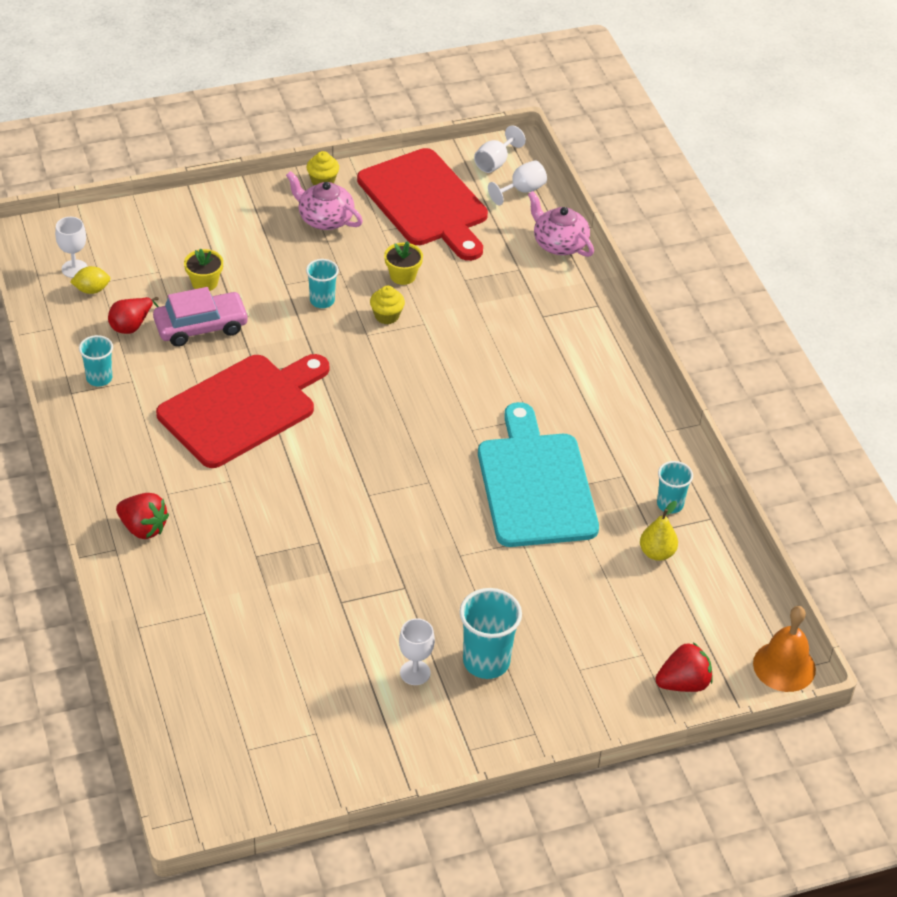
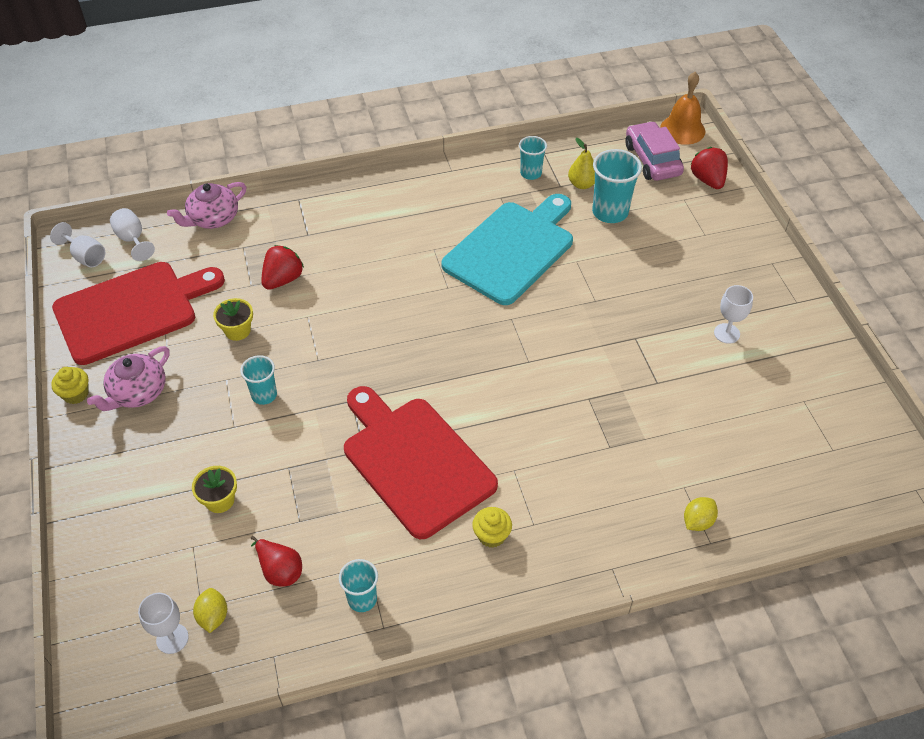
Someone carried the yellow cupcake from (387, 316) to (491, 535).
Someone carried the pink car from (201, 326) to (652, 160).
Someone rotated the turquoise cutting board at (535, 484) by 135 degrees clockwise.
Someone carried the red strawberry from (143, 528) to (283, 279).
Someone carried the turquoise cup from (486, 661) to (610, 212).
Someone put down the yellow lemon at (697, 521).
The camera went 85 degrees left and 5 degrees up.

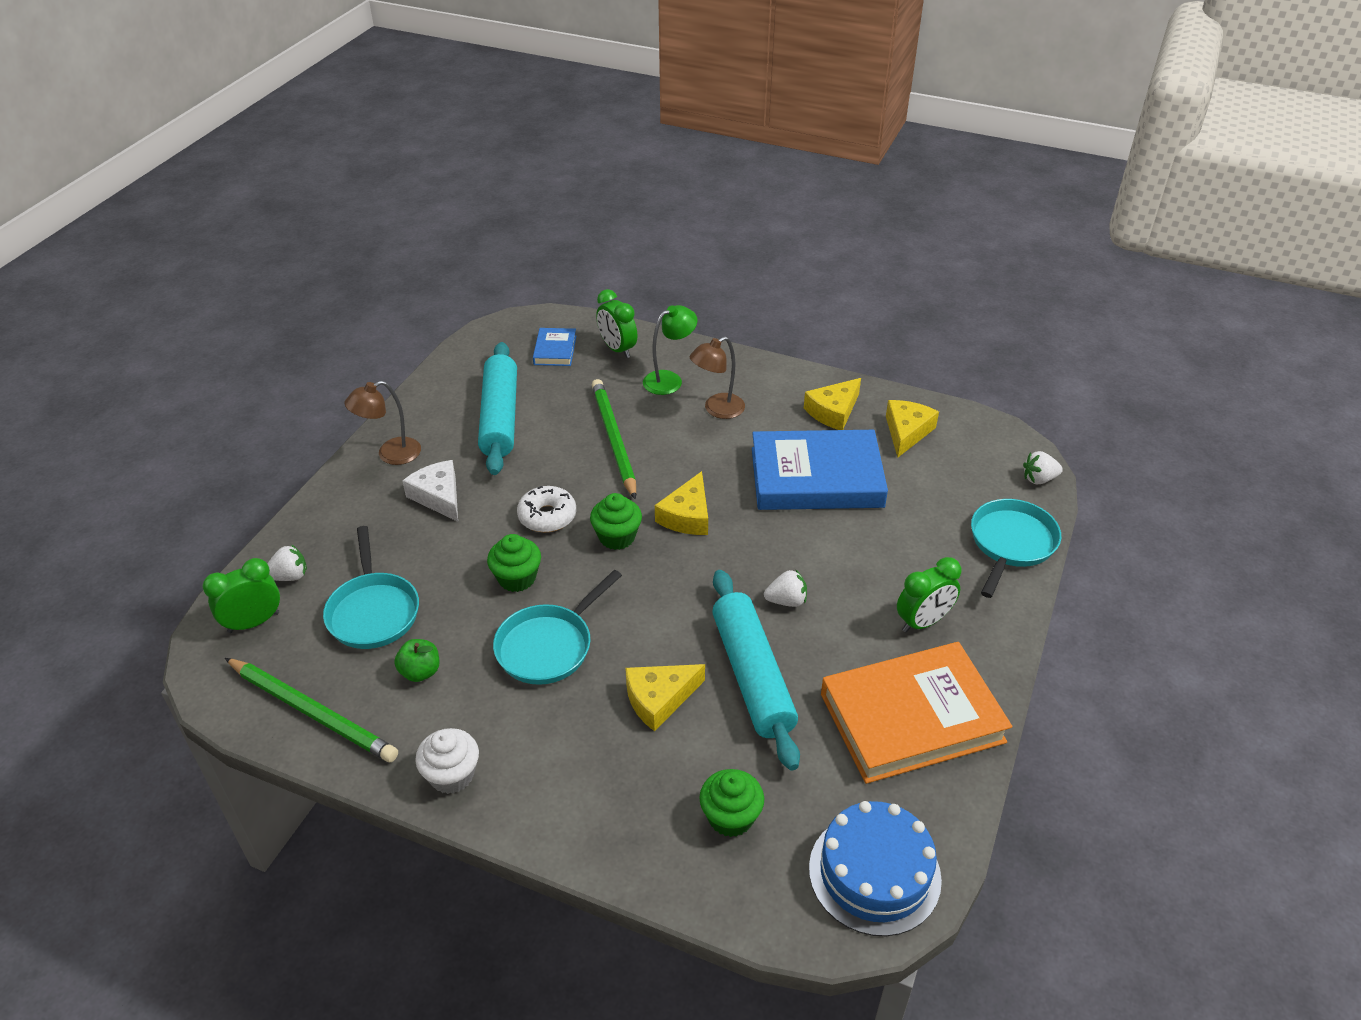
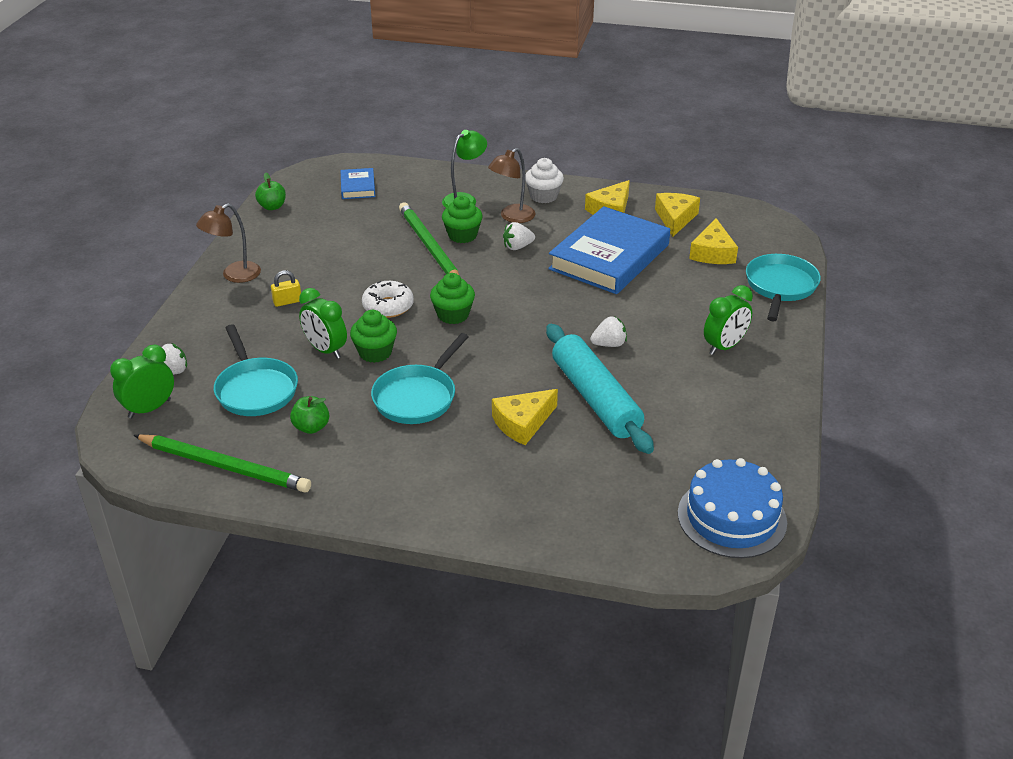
Someone carried the green clock from (617, 349) to (325, 350).
Someone took away the turquoise rolling pin at (500, 417).
Someone rotated the blue book at (816, 477) by 45 degrees counterclockwise.
Someone carried the white strawberry from (1039, 479) to (517, 247).
Someone swapped the white cheese at (438, 496) for the yellow padlock at (287, 301).
Someone carried the yellow cheese from (687, 515) to (712, 252).
Someone took away the orange book at (911, 718).
Someone carried the white cupcake from (452, 775) to (543, 196).
Someone carried the green cupcake from (730, 817) to (462, 235).
Someone put down the green apple at (272, 207).
The camera went 10 degrees left and 5 degrees down.

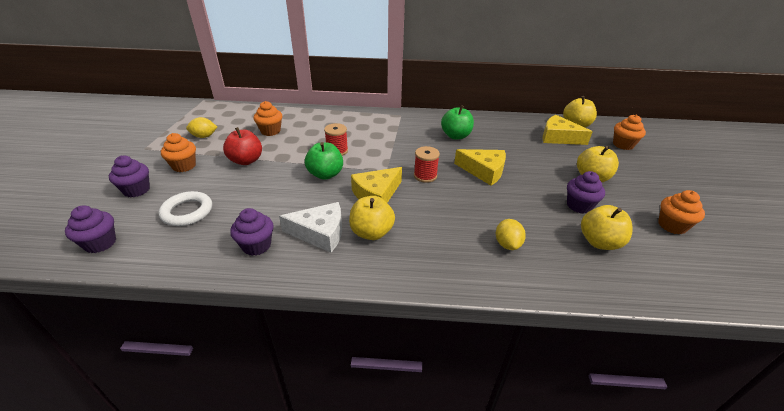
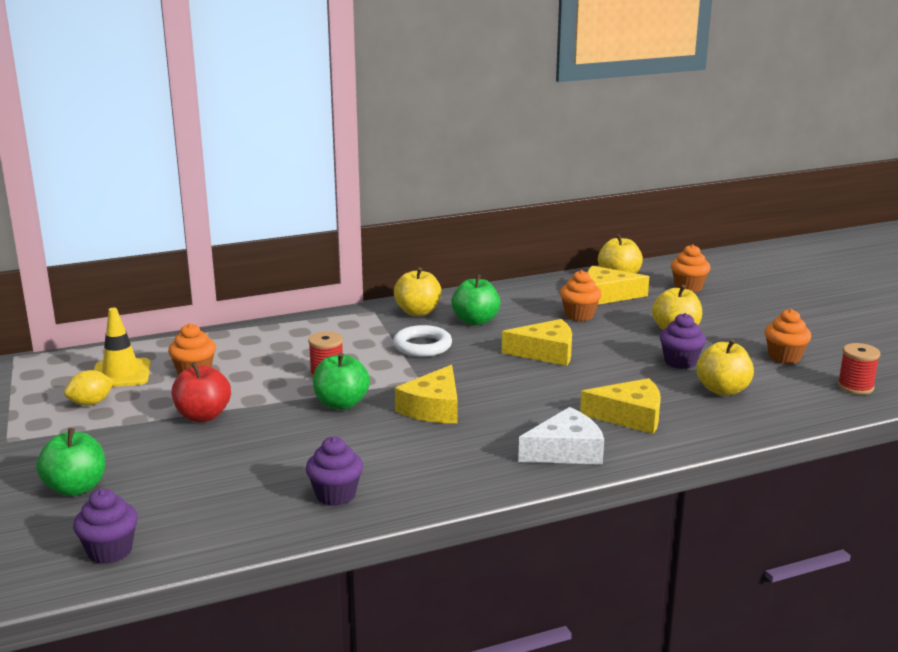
Someone carried the orange cupcake from (184, 166) to (579, 315).
Someone carried the red spool from (425, 176) to (855, 387).
Someone swapped the purple cupcake at (137, 190) for the green apple at (76, 488).
Someone carried the white ring from (187, 212) to (422, 346).
Someone carried the yellow apple from (371, 232) to (418, 312).
Someone carried the white cheese from (320, 233) to (566, 451).
Someone swapped the yellow lemon at (507, 244) for the yellow cheese at (630, 416).
Someone put down the yellow traffic cone at (121, 374).
The camera went 25 degrees left and 15 degrees down.

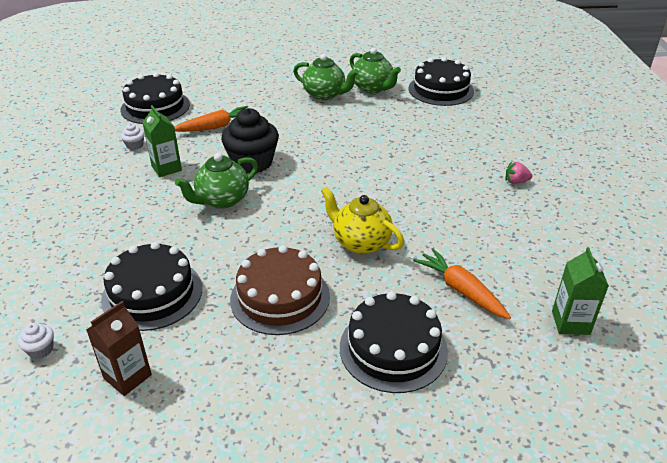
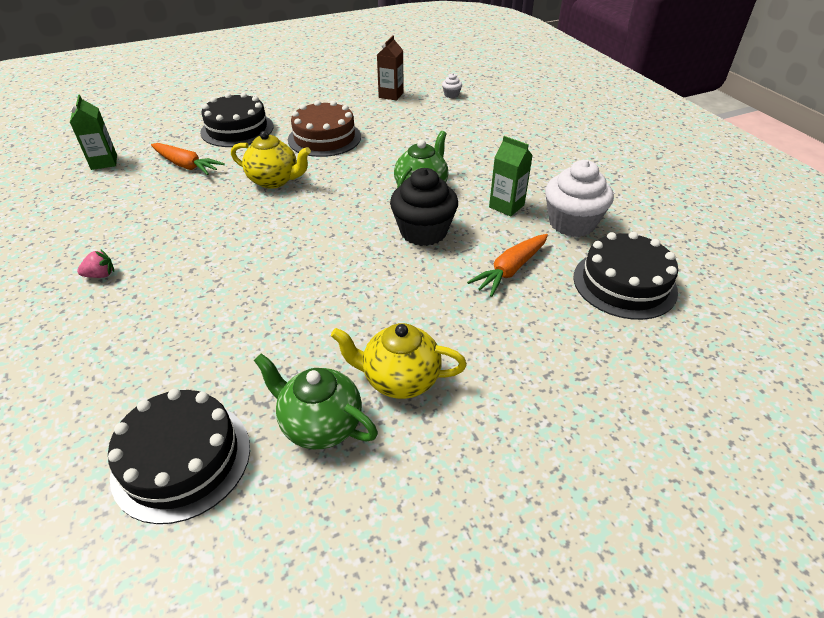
Someone repainted the green teapot at (325, 95), which became the yellow teapot at (400, 379).
Someone scaled the white cupcake at (135, 145) by 2.33.
Someone took away the black cake at (152, 293).
The camera went 160 degrees right and 5 degrees up.

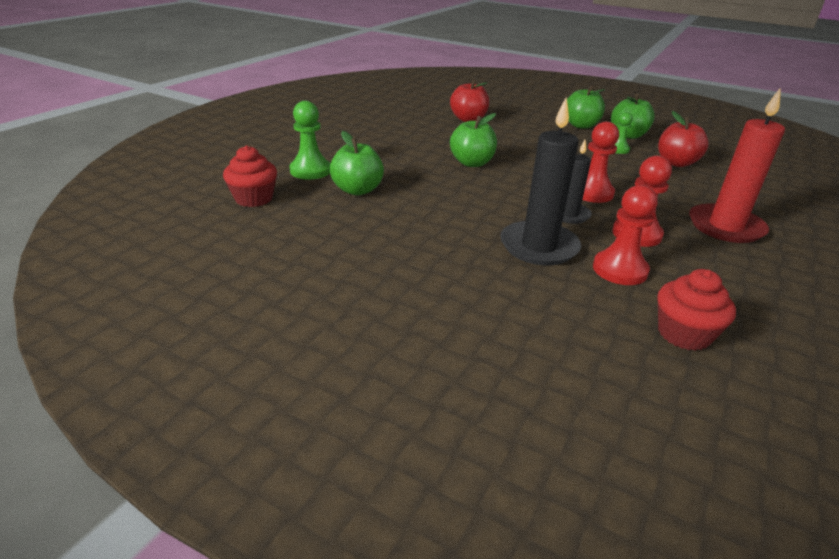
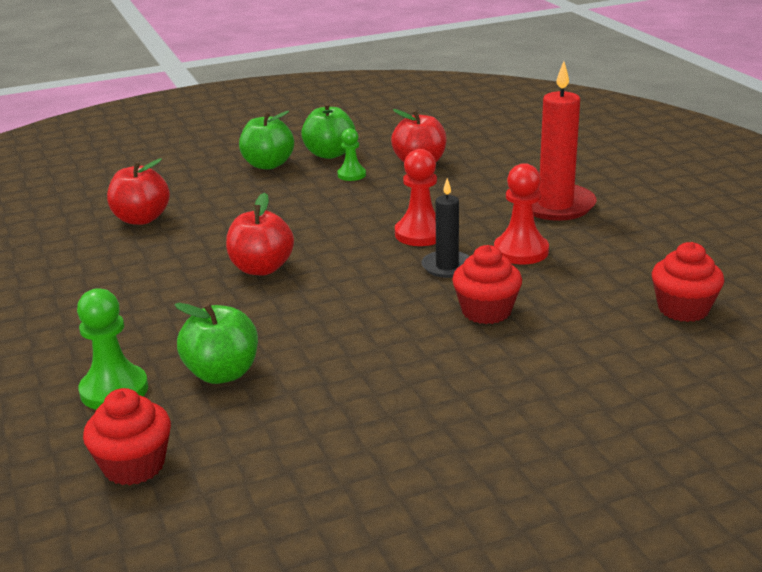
Someone swapped the black candle at (539, 246) for the red cupcake at (486, 311).
Someone repainted the green apple at (472, 163), which became the red apple at (261, 268).
Someone took away the red pawn at (620, 270).
The camera went 50 degrees left and 5 degrees down.

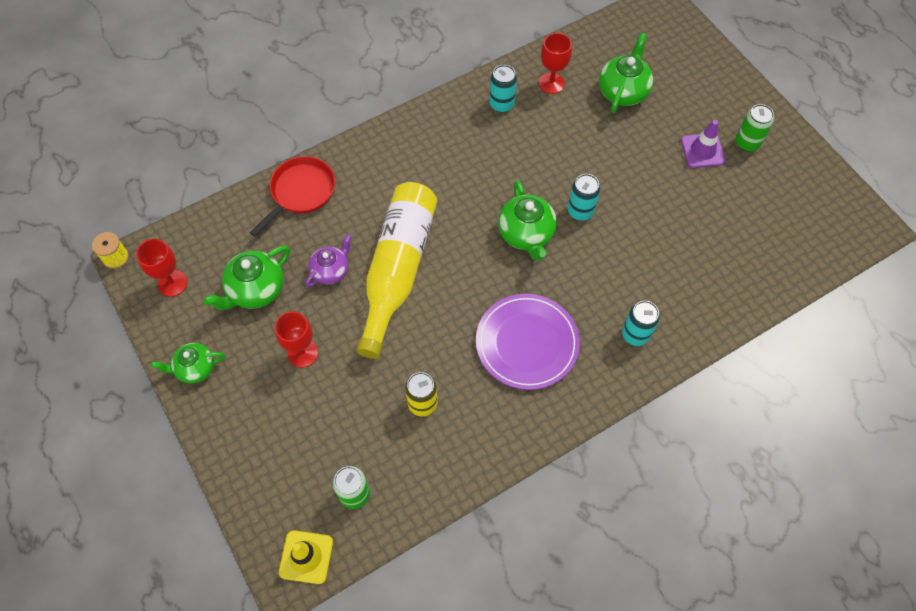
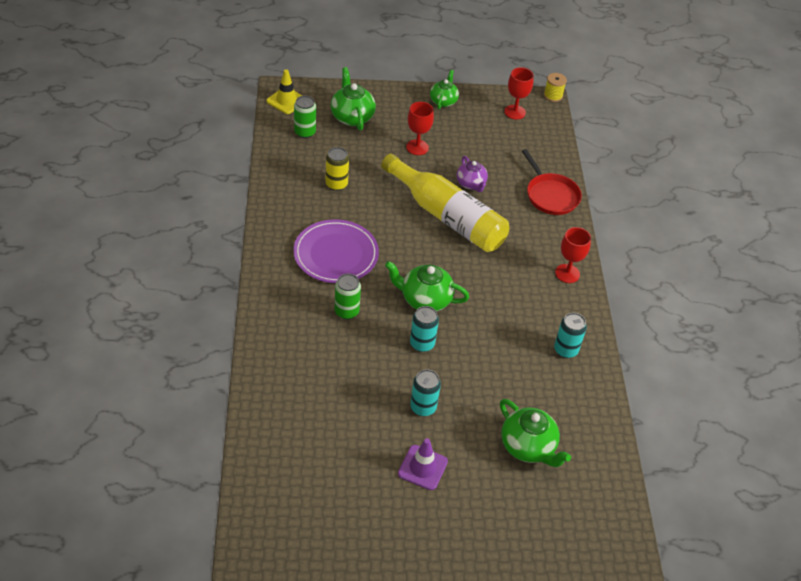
Someone carried the red goblet from (551, 83) to (567, 273).
Someone carried the green can from (747, 143) to (346, 311).
Someone carried the green teapot from (255, 290) to (352, 117).
Someone carried the turquoise can from (635, 334) to (423, 407).
The camera went 115 degrees right and 15 degrees down.

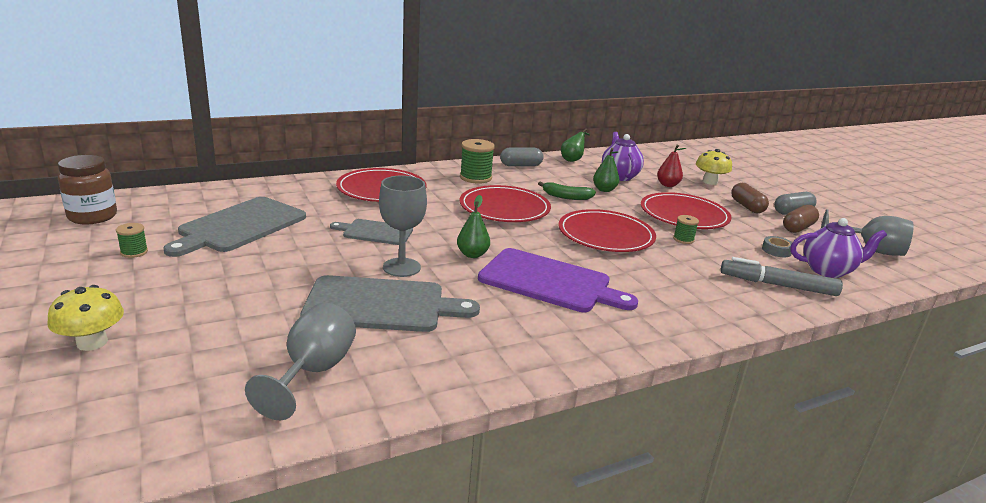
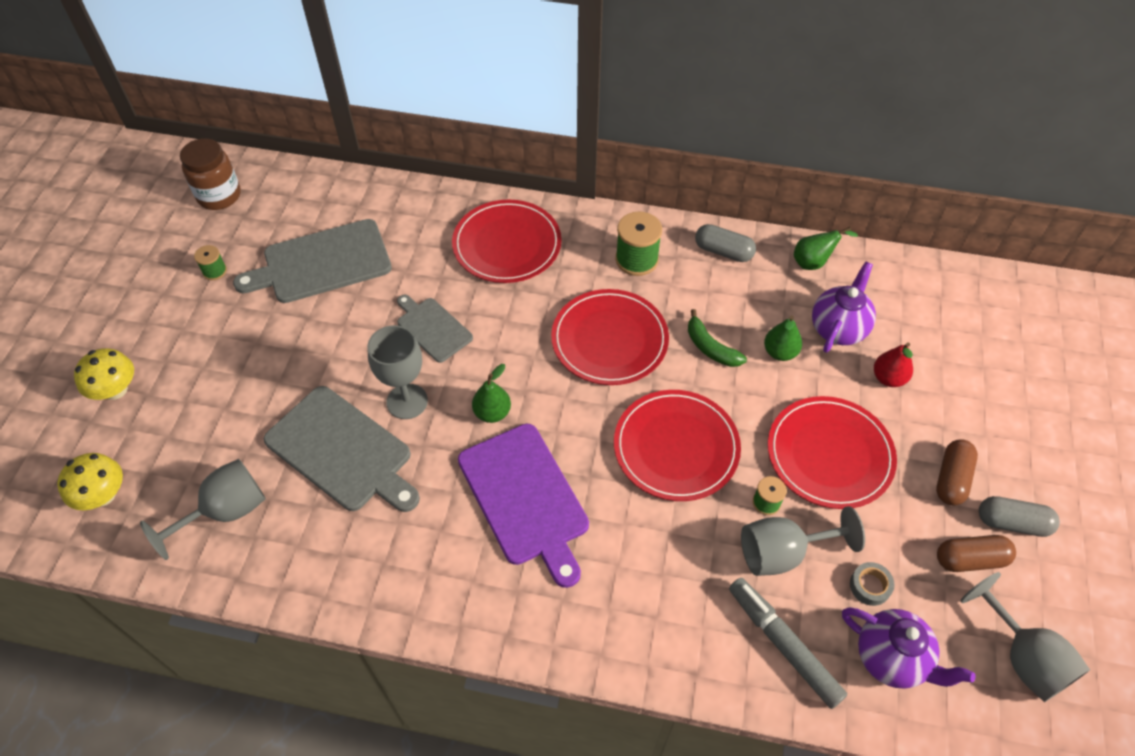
Someone carried the yellow mushroom from (710, 182) to (103, 495).
Someone put down the grey goblet at (782, 553).
The camera went 40 degrees right and 30 degrees up.

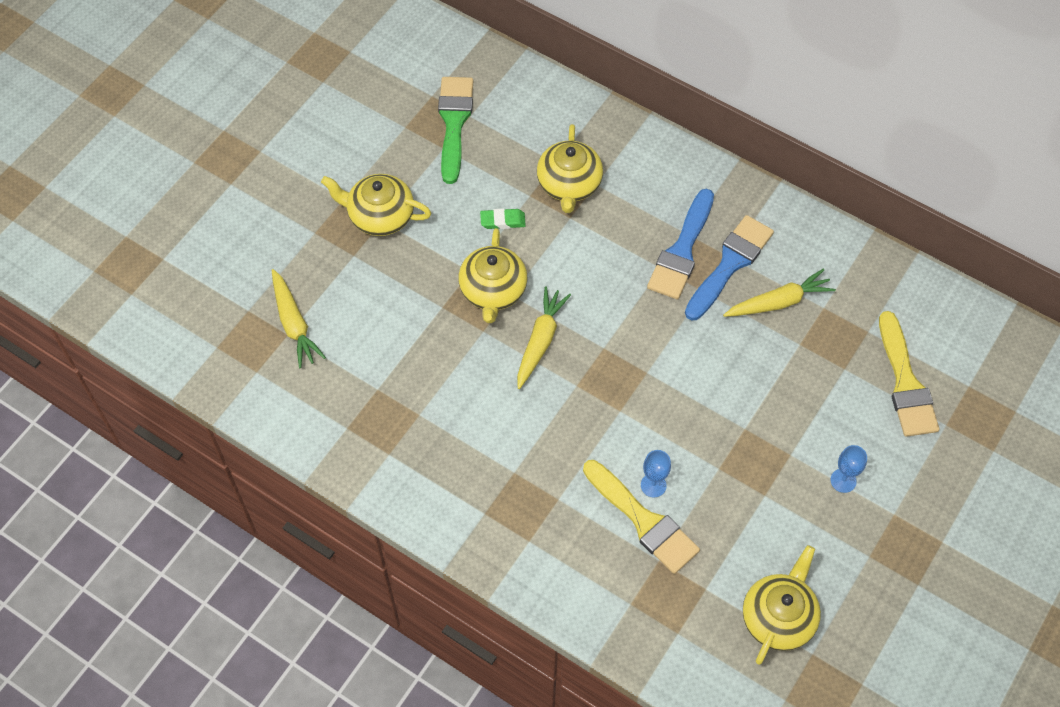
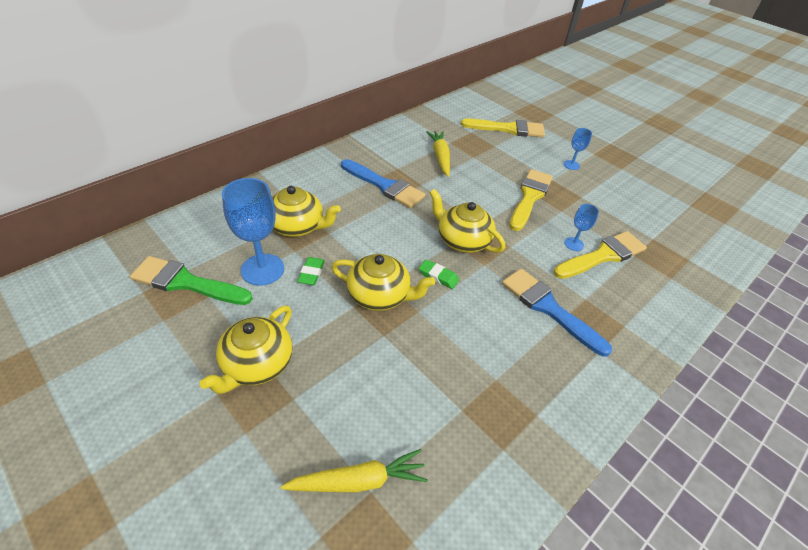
Someone carried the blue brush from (730, 264) to (548, 308).
Someone swapped the yellow carrot at (540, 340) for the green eraser at (438, 276).
Someone carried the yellow teapot from (778, 617) to (462, 240).
Someone put down the yellow brush at (530, 197).
Someone put down the blue goblet at (262, 269).
The camera went 80 degrees left and 15 degrees down.

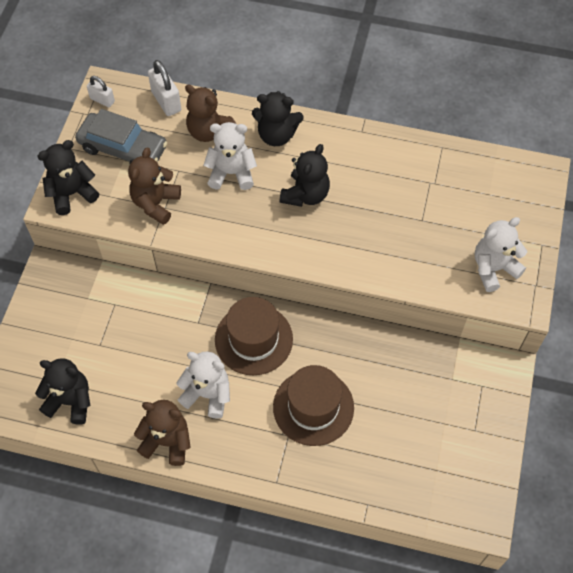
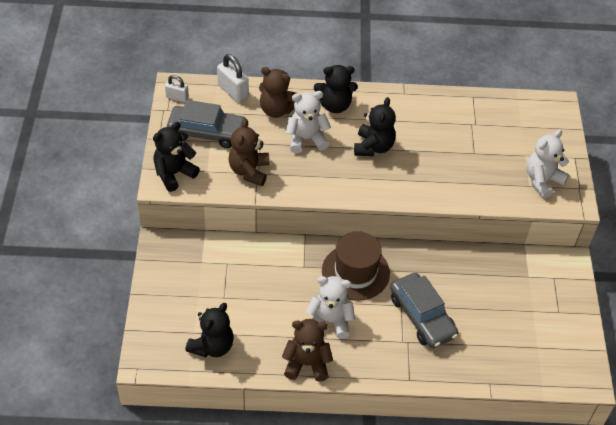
Someone rotated the black teddy bear at (70, 401) by 120 degrees clockwise.
Someone swapped the brown hat at (313, 407) for the grey car at (422, 316).
The camera went 15 degrees left and 10 degrees down.

